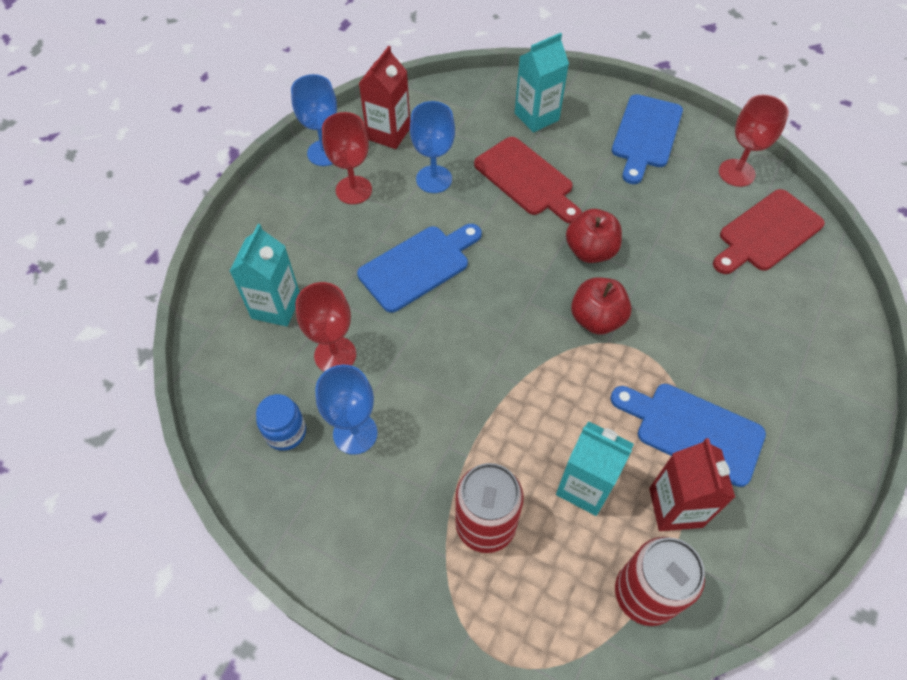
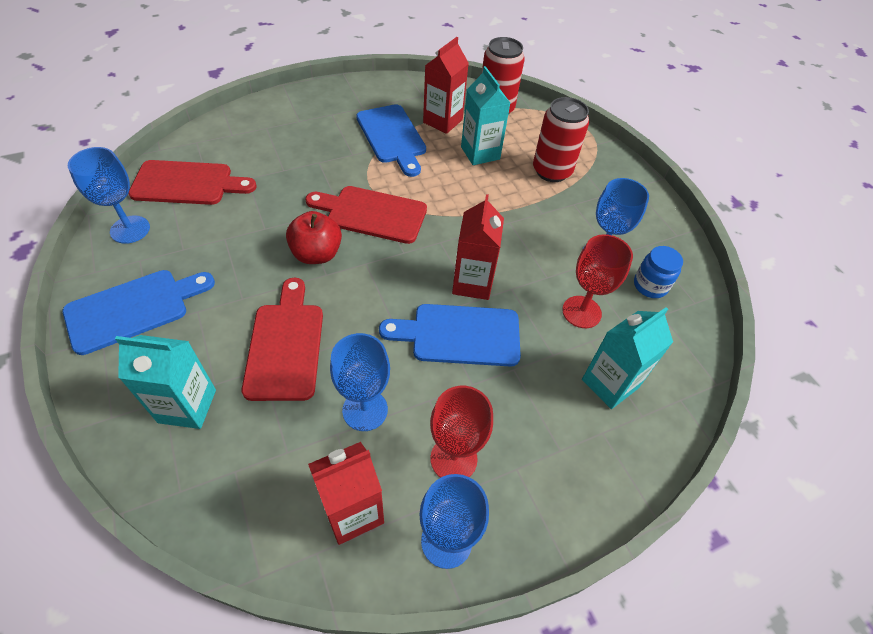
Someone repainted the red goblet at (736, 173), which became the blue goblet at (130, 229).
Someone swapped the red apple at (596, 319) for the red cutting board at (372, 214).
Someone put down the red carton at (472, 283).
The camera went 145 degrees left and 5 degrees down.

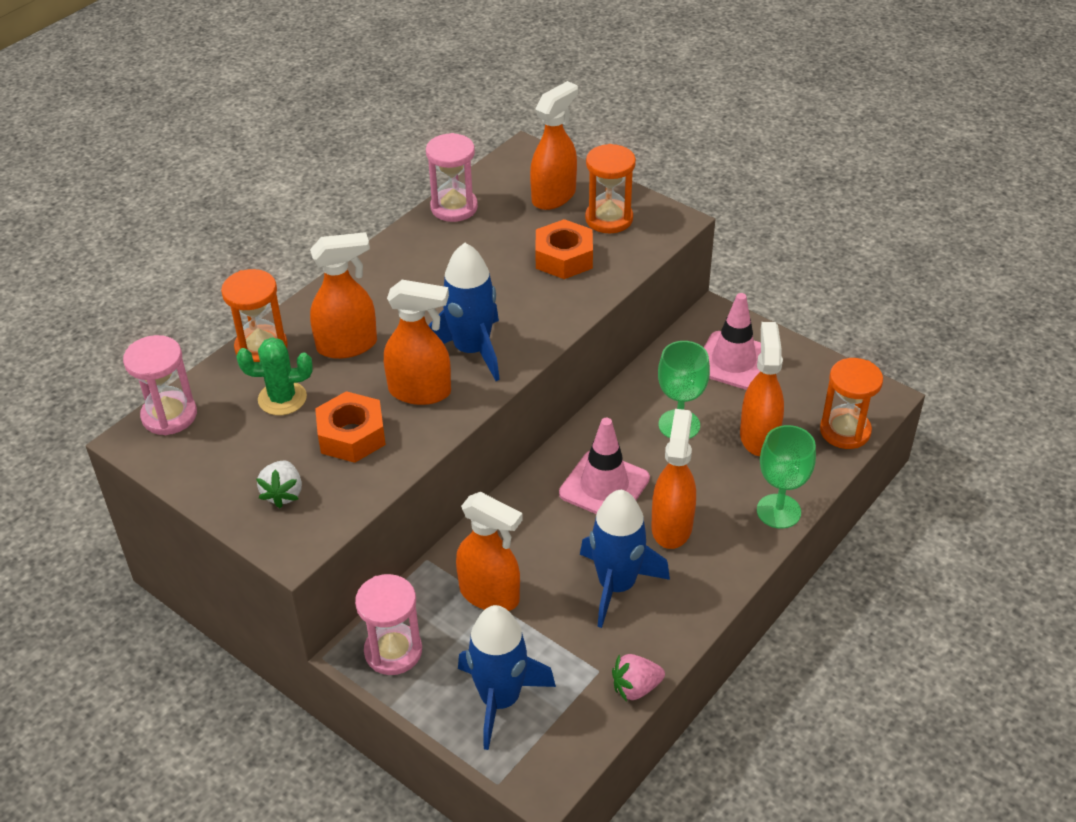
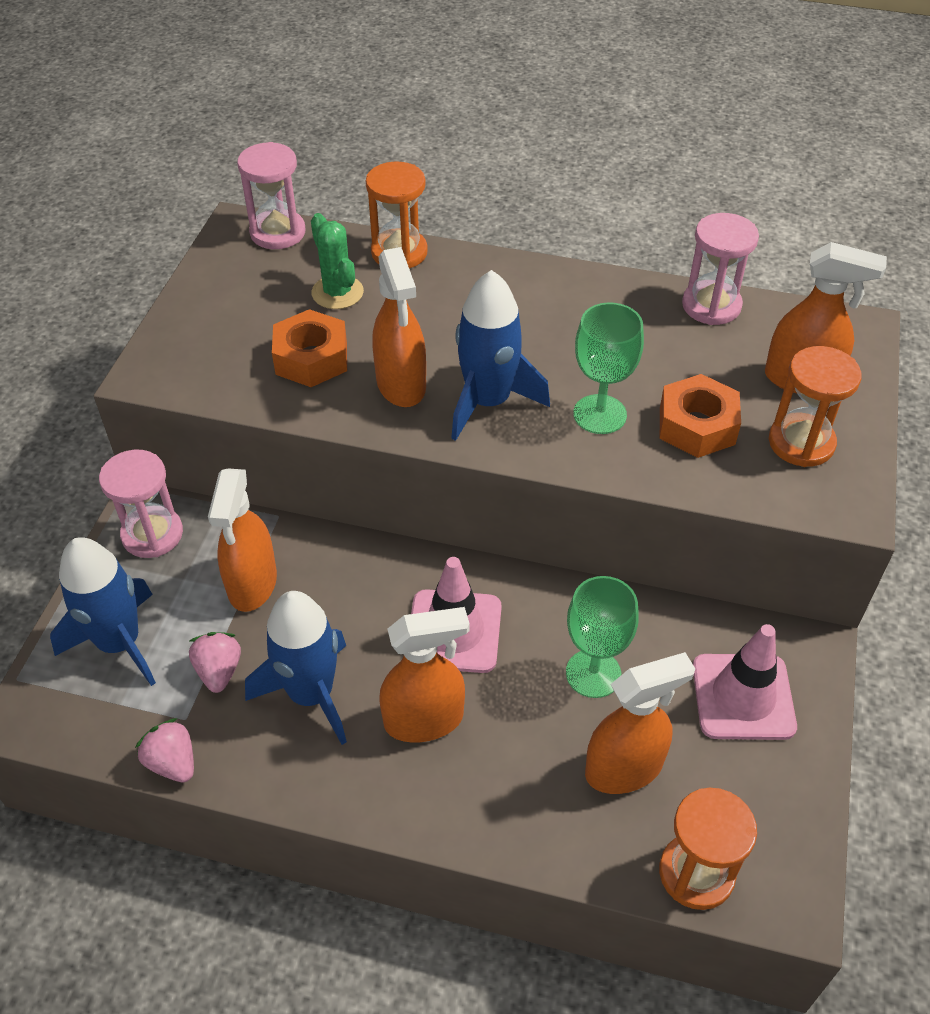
Someone took away the orange spray bottle at (347, 345).
Someone carried the green goblet from (778, 511) to (599, 414).
Someone took away the white strawberry at (283, 494).
Someone put down the pink strawberry at (219, 671).
The camera went 65 degrees right and 5 degrees up.

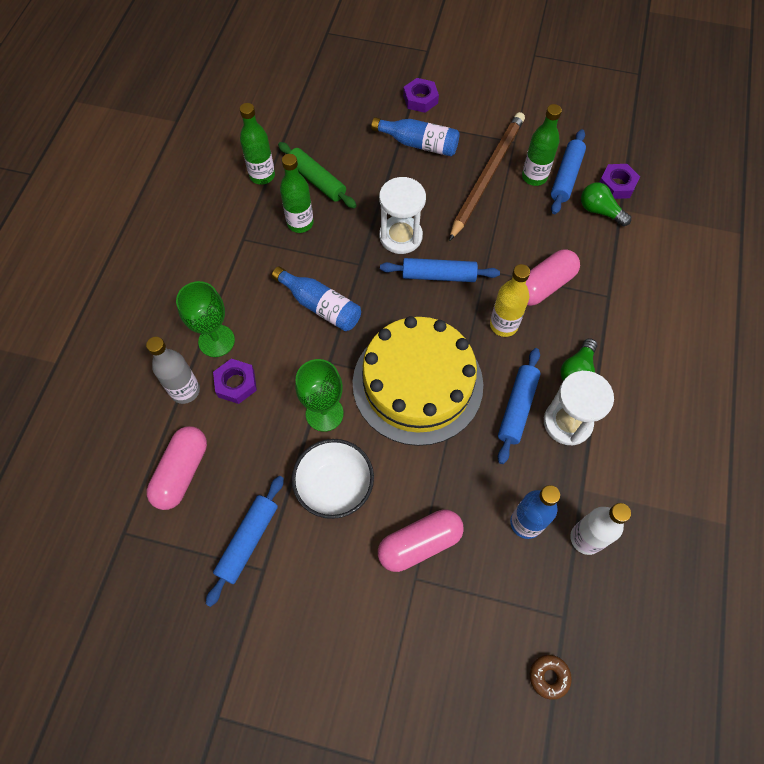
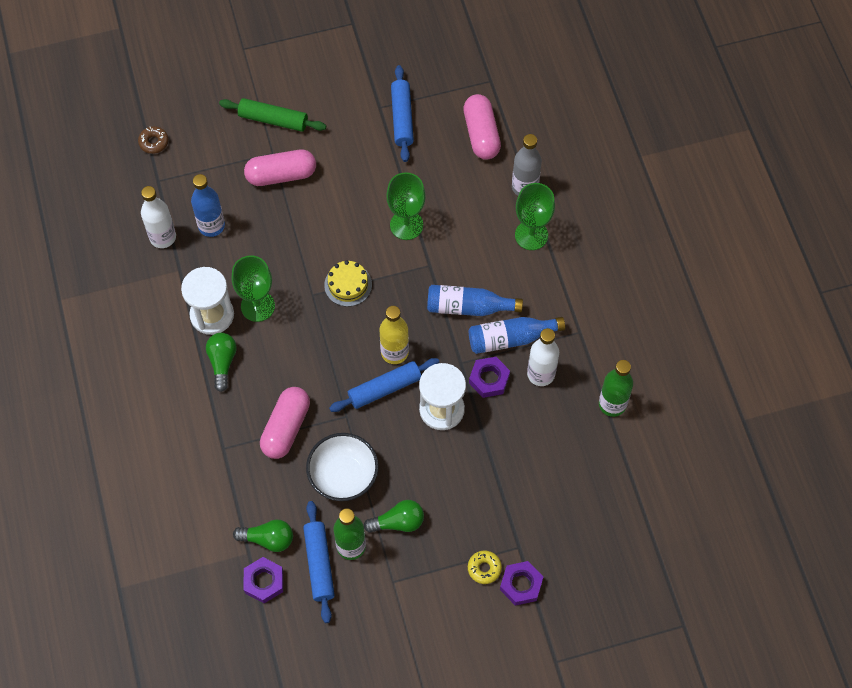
Someone swapped the brown pencil at (487, 176) for the green light bulb at (398, 522).
Someone carried the blue bottle from (419, 144) to (510, 338).
Someone carried the green rolling pin from (317, 180) to (273, 119).
Someone repainted the green bottle at (300, 223), which became the white bottle at (541, 374).
Someone carried the yellow bottle from (503, 325) to (394, 352).
Someone scaled the yellow cake at (417, 383) by 0.40.
Someone swapped the blue rolling pin at (517, 408) for the green goblet at (257, 306).
Someone carried the purple nut from (236, 384) to (489, 379).
Someone carried the white bowl from (334, 486) to (343, 476).
Someone rotated the pink capsule at (419, 544) by 45 degrees clockwise.
Someone put down the yellow donut at (484, 568).
The camera went 150 degrees right and 0 degrees up.

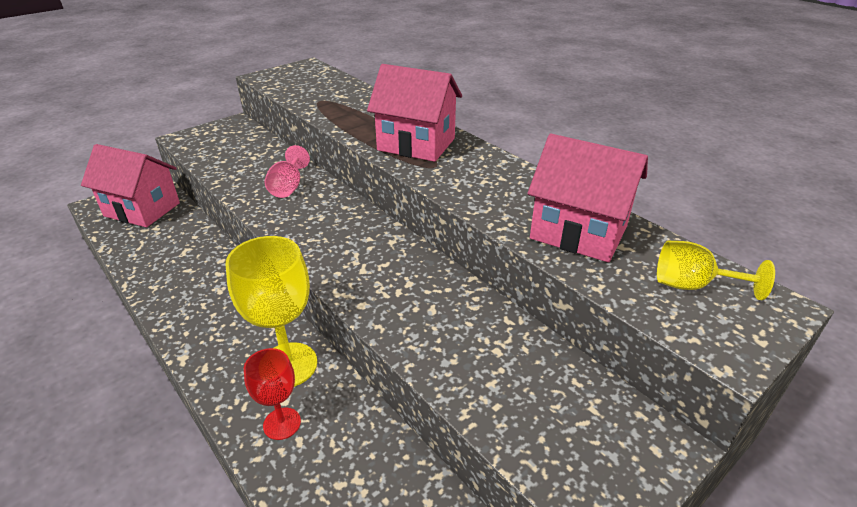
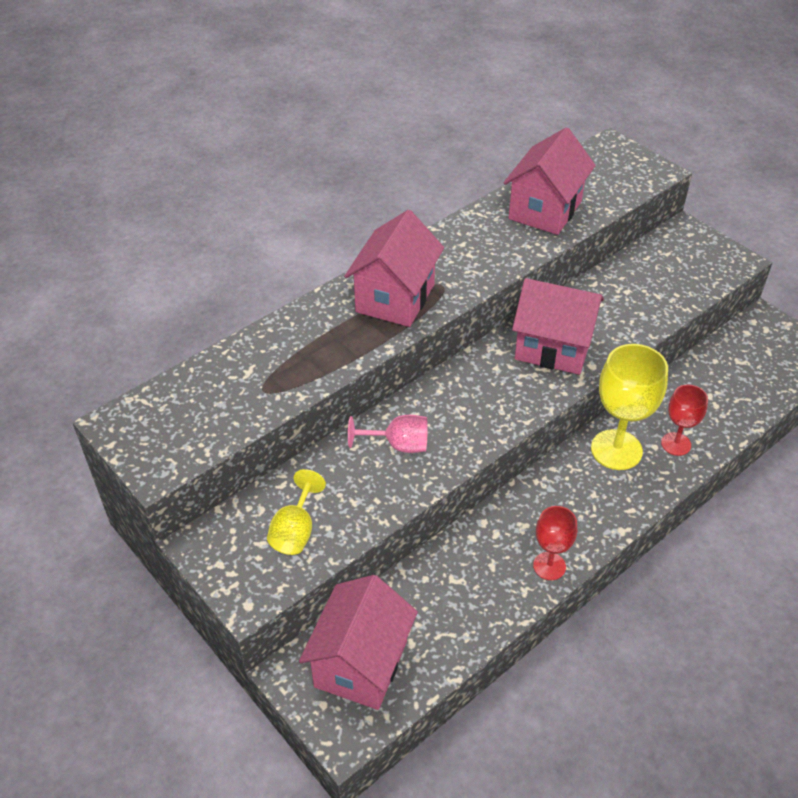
Someone carried the yellow goblet from (692, 285) to (295, 531).
Someone put down the pink house at (553, 348).
Someone put down the red goblet at (549, 566).
The camera went 90 degrees left and 10 degrees up.

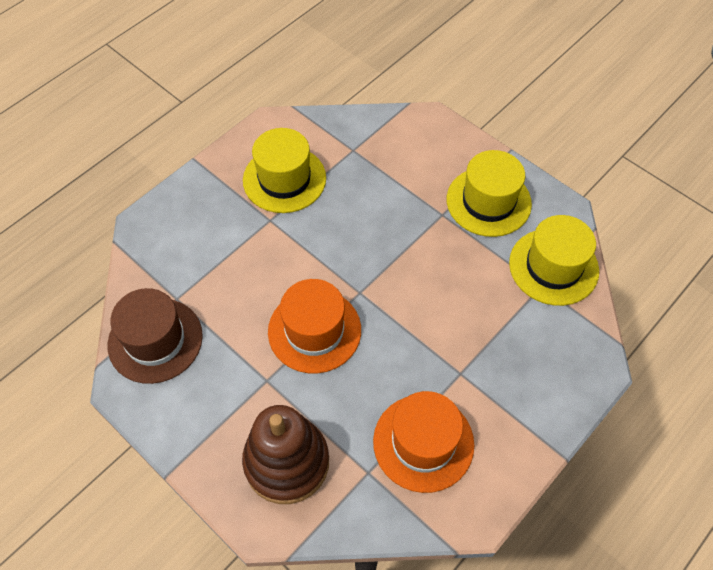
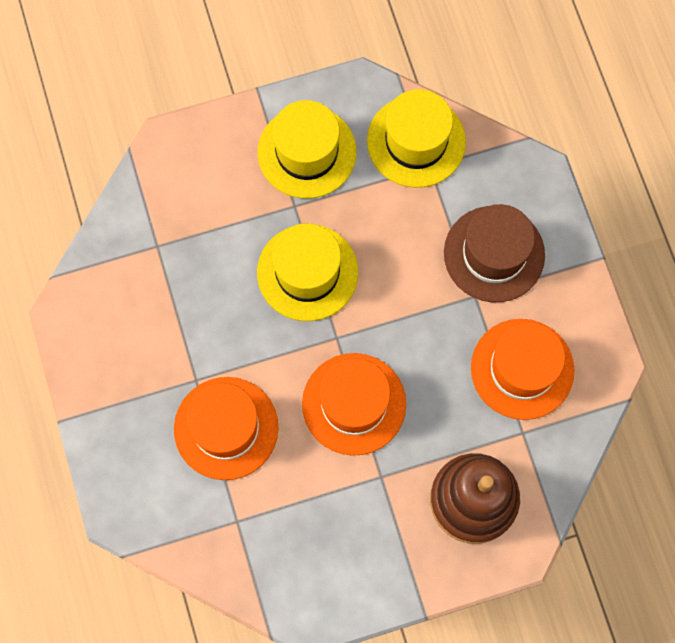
Someone carried the yellow hat from (284, 179) to (307, 272).
Someone carried the brown hat from (155, 340) to (494, 254).
Someone put down the orange hat at (226, 428).
The camera went 60 degrees left and 15 degrees up.

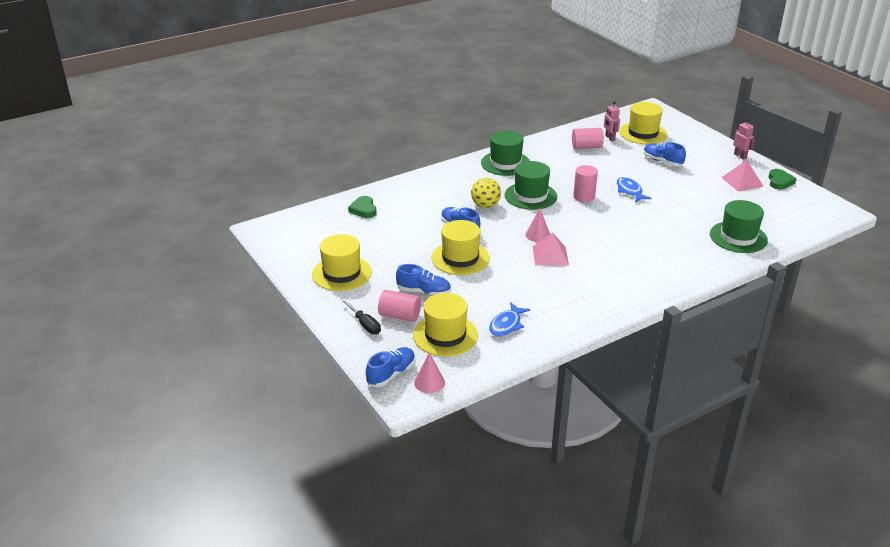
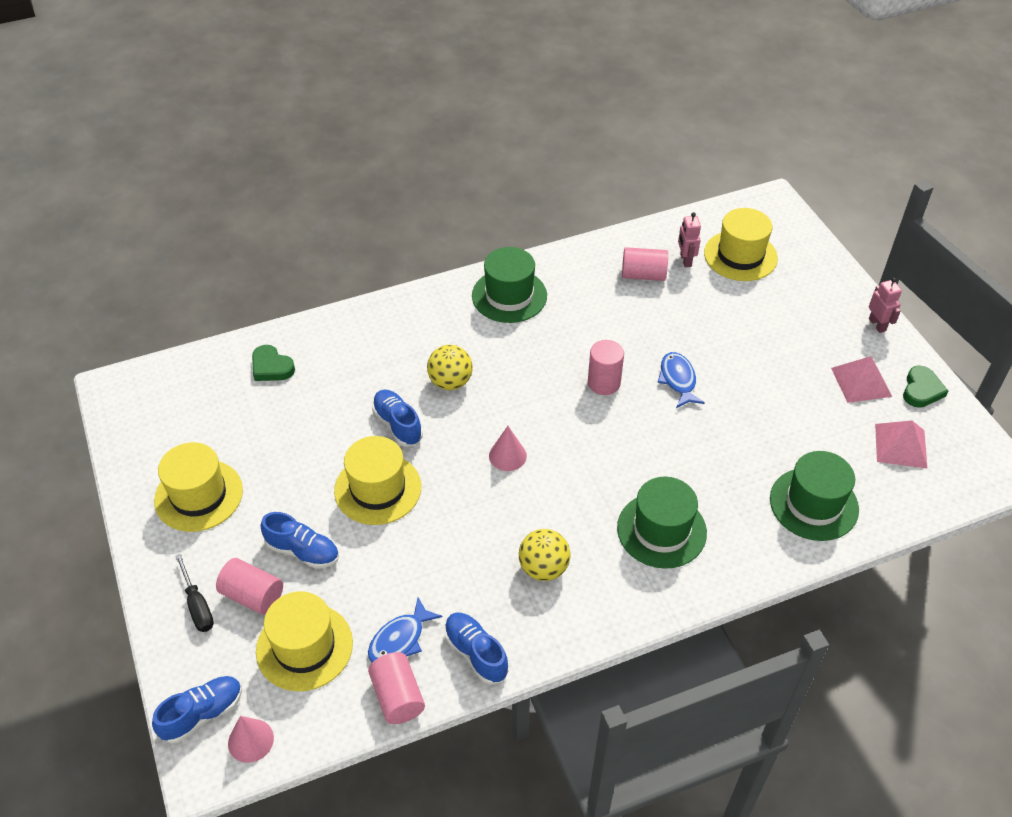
Someone carried the blue shoe from (662, 161) to (476, 653).
Someone carried the green hat from (530, 196) to (661, 530).
Someone rotated the green heart at (363, 209) by 45 degrees counterclockwise.
Someone carried the pink pyramid from (550, 255) to (900, 445).
Someone put down the yellow ball at (543, 568).
Someone put down the pink cylinder at (397, 696).
The camera went 10 degrees right and 15 degrees up.

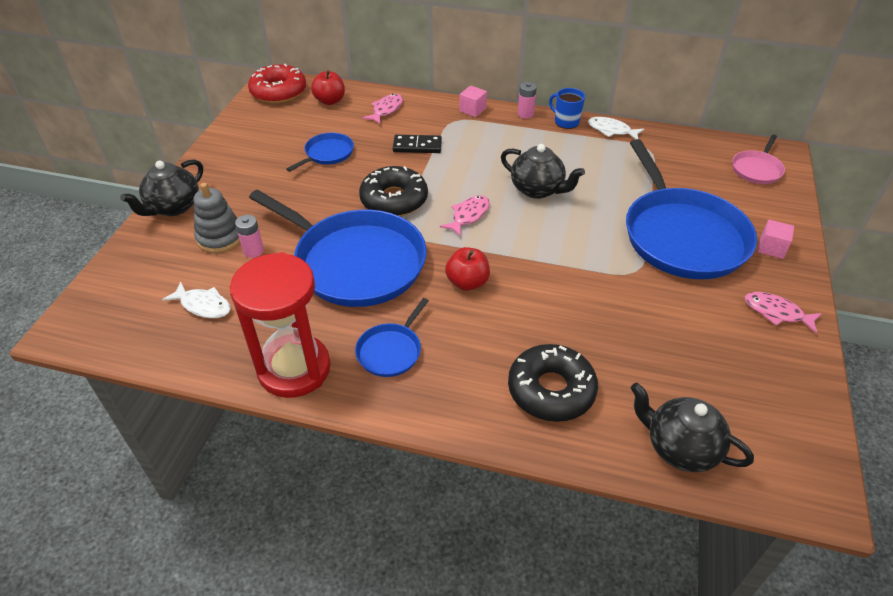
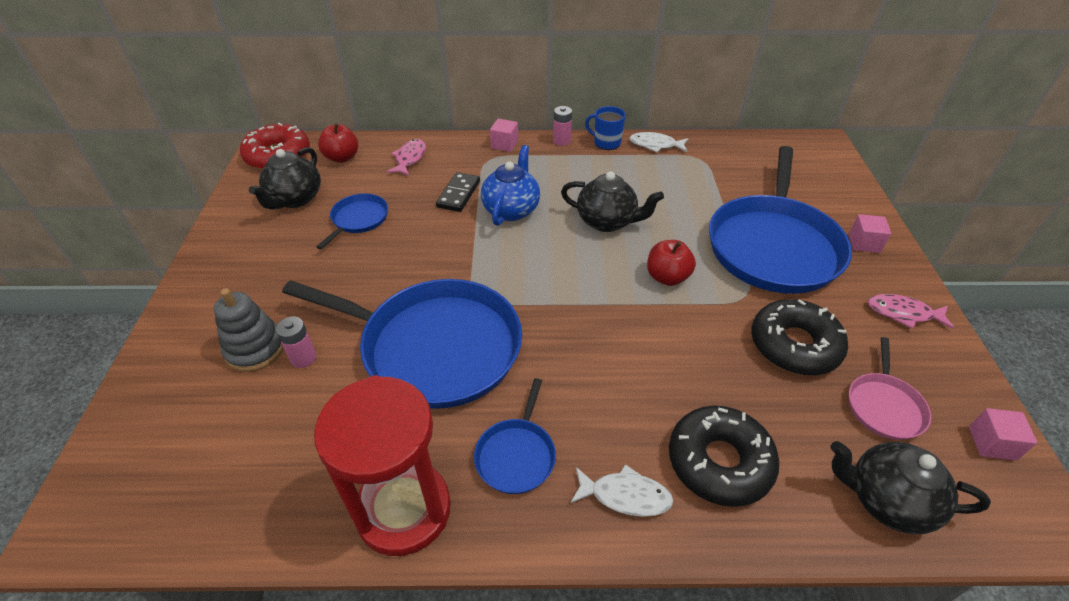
Someone carried the pink pan from (757, 169) to (884, 406).
Someone rotated the black domino at (417, 146) by 60 degrees counterclockwise.
Someone rotated the blue pan at (682, 235) by 45 degrees clockwise.
Someone carried the black teapot from (173, 207) to (295, 199).
Someone carried the black donut from (394, 200) to (794, 345).
Someone took away the pink fish at (468, 215).
Someone carried the red apple from (467, 282) to (667, 277).
Someone carried the white fish from (203, 305) to (625, 496).
Someone put down the blue teapot at (511, 209).
Someone put down the pink cube at (992, 443).
The camera went 15 degrees left and 0 degrees up.

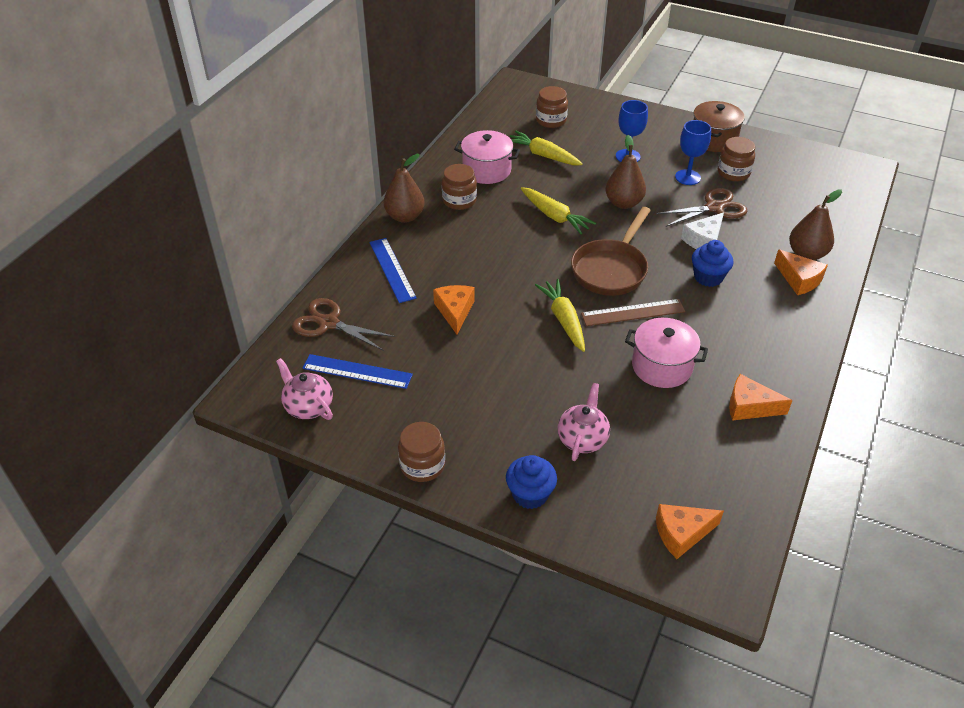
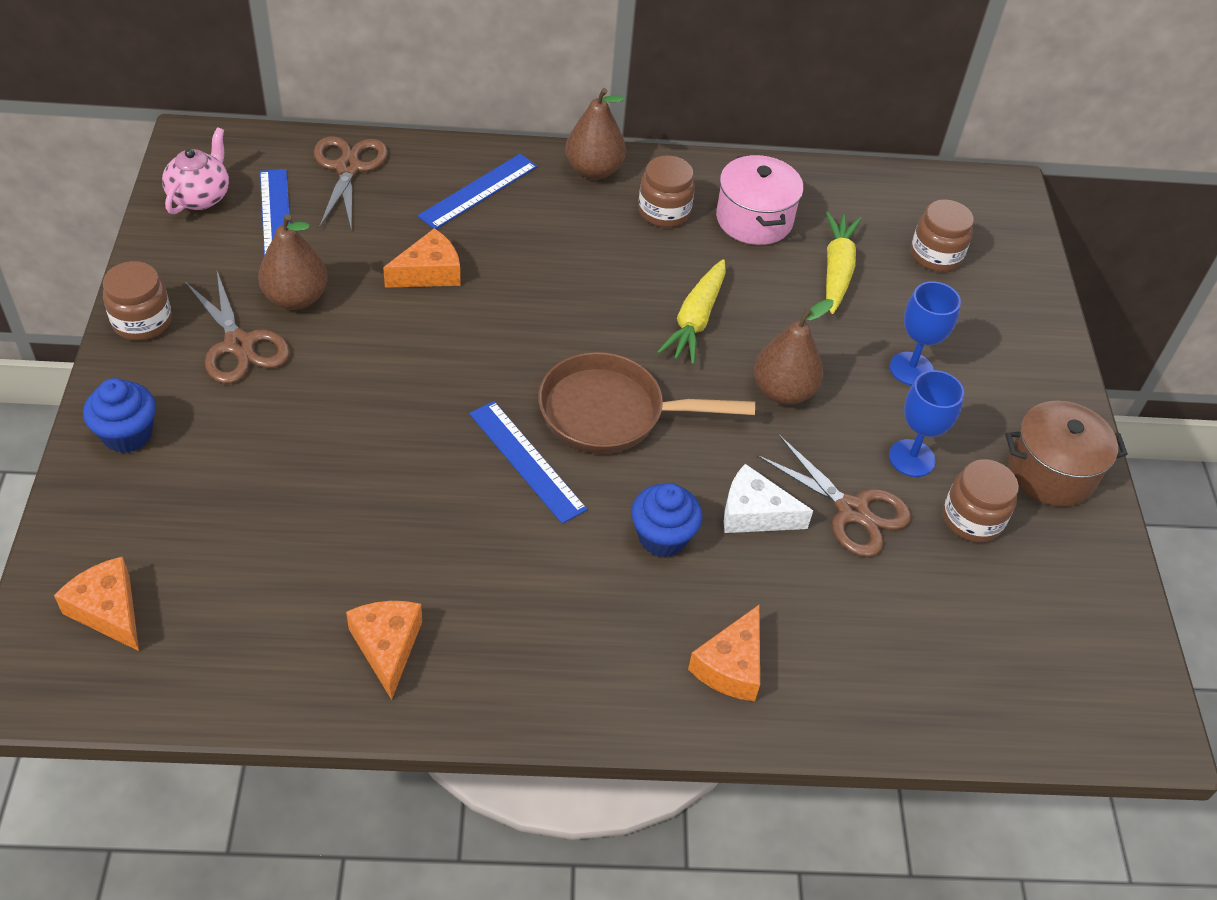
Someone carried the brown pear from (806, 254) to (296, 298).
Someone took away the yellow carrot at (563, 320).
Someone repainted the brown ruler at (633, 312), which became the blue ruler at (527, 461).
Someone took away the pink pot at (661, 366).
Someone took away the pink teapot at (582, 439).
Someone put down the brown scissors at (239, 344).
The camera went 60 degrees right and 5 degrees up.

